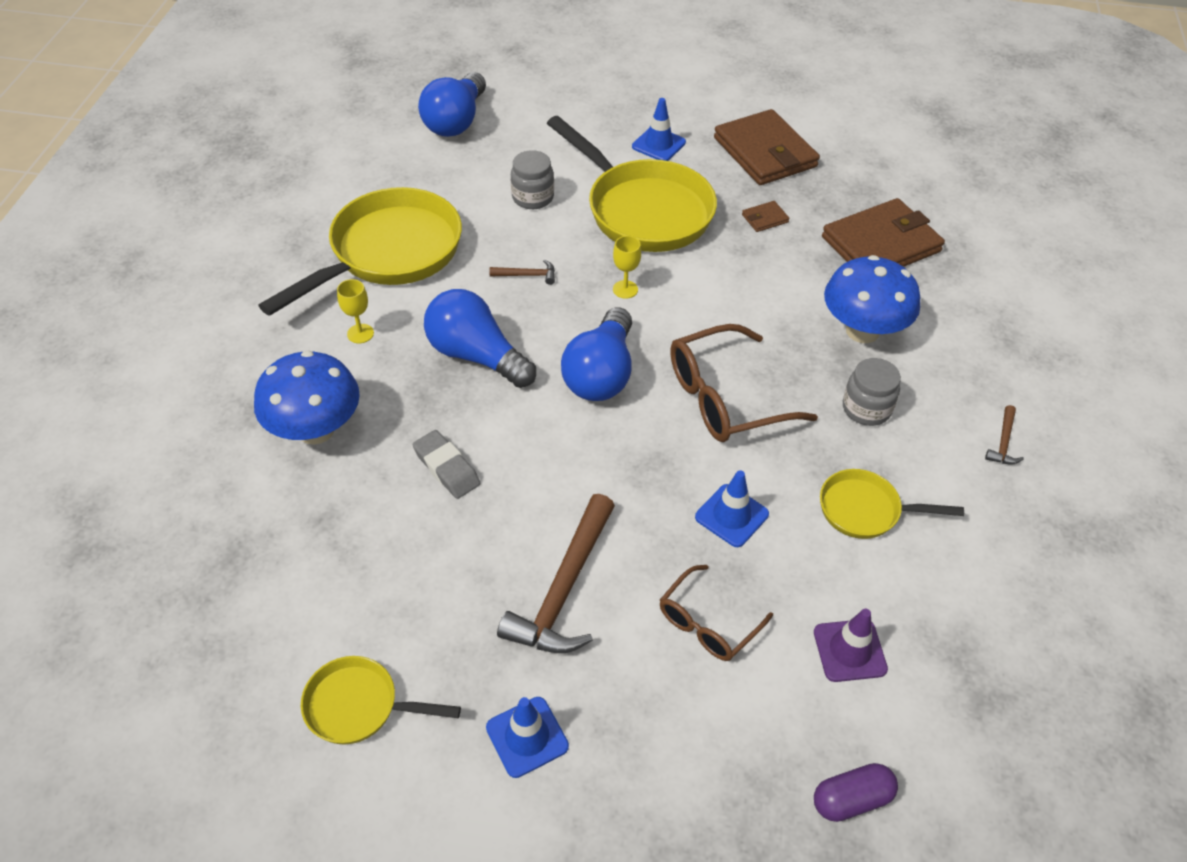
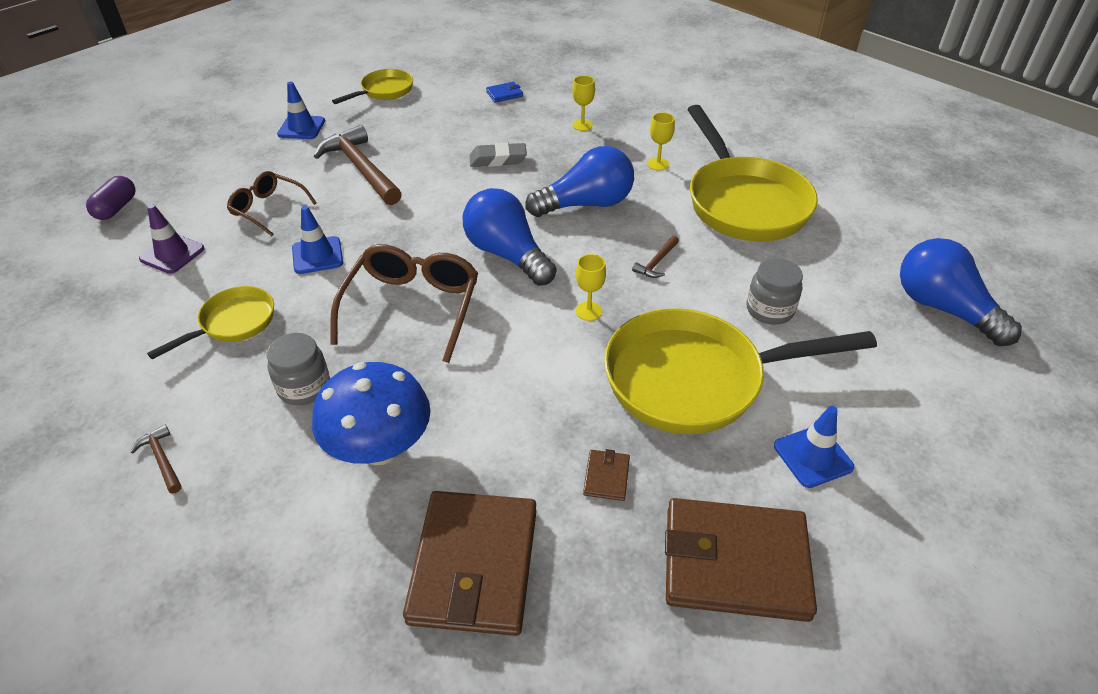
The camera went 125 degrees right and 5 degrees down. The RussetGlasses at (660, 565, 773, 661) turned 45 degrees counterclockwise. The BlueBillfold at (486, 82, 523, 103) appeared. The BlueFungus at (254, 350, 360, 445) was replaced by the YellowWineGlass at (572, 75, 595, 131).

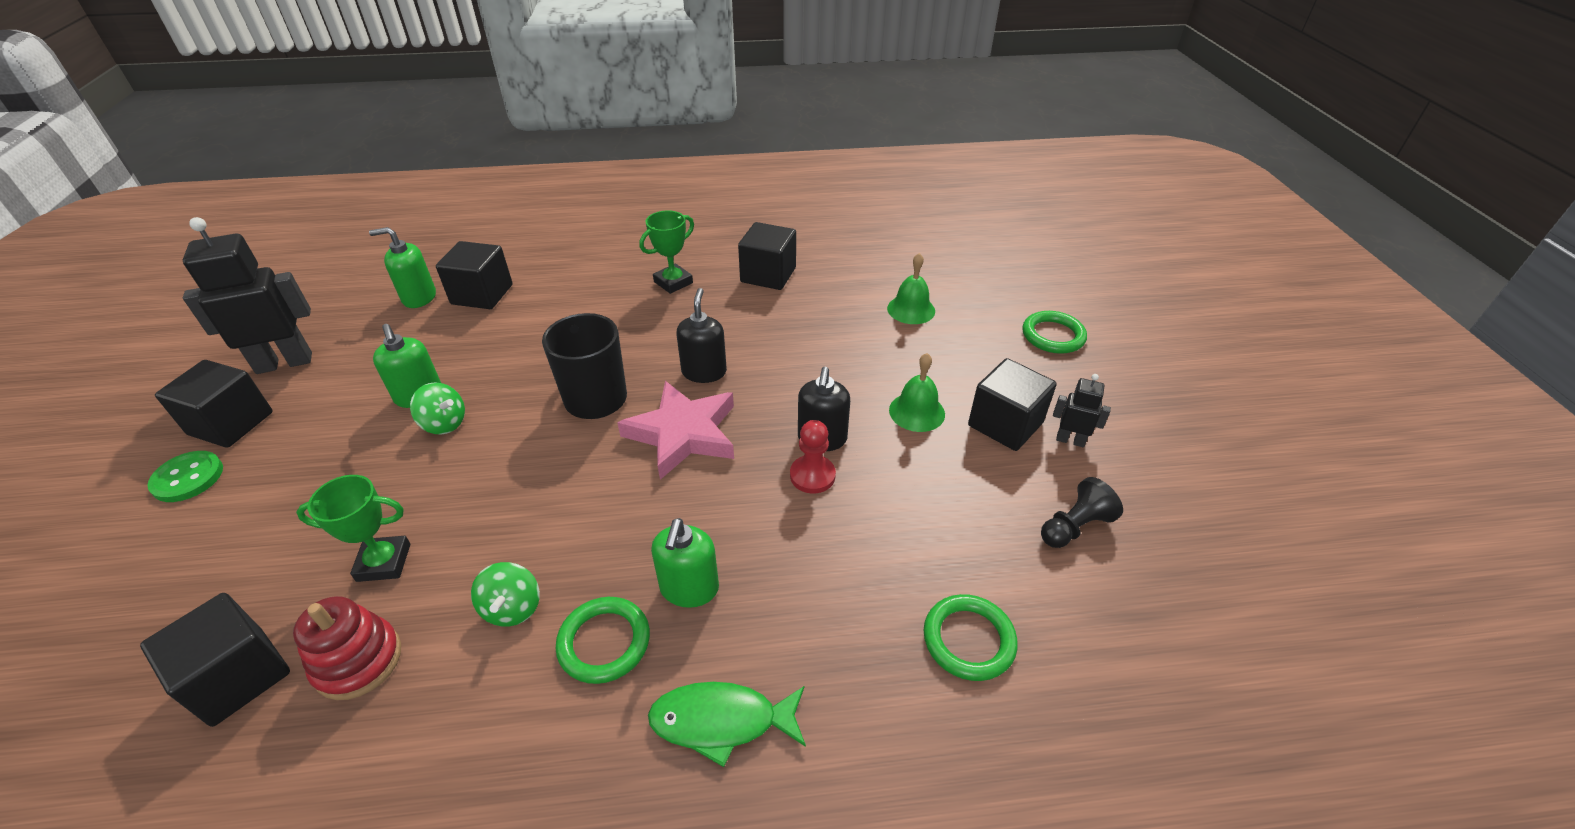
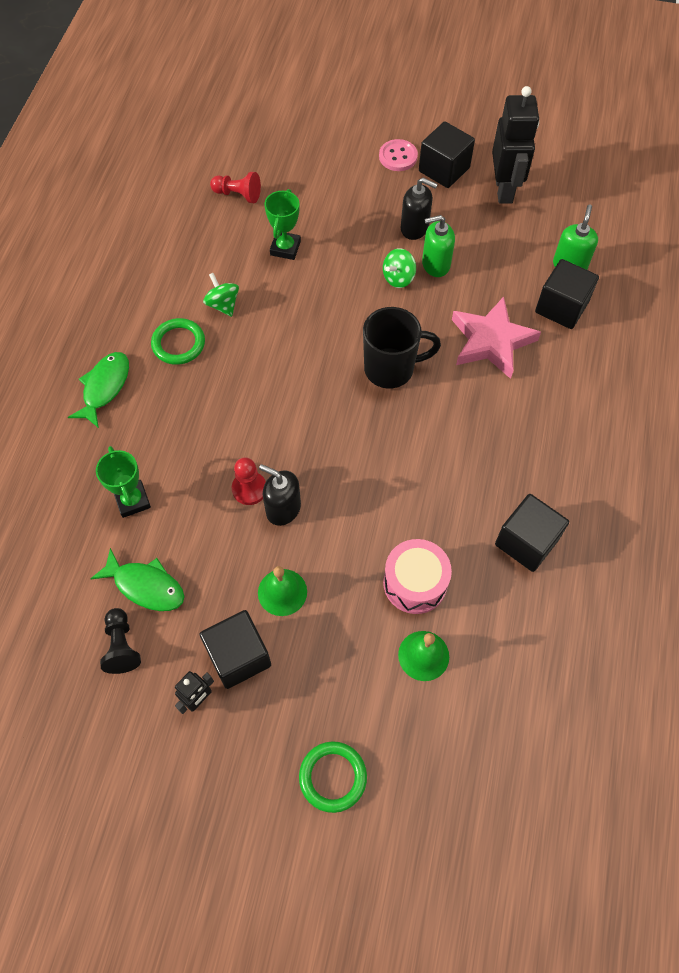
The camera went 110 degrees right and 20 degrees up. The GreenFishFigure at (90, 548, 184, 611) appeared. The GreenTrophy moved from (639, 210, 694, 294) to (96, 446, 151, 518). The GreenToyTop at (471, 562, 540, 627) turned 45 degrees clockwise. The BlackCube at (140, 593, 290, 727) was replaced by the ScarletChessPawn at (210, 172, 261, 203). The GreenShirtButton at (147, 451, 223, 502) became the RosePinkShirtButton at (379, 139, 418, 171). The RosePinkDrum at (383, 539, 452, 614) appeared. The BlackSoapPump moved from (676, 288, 727, 383) to (401, 178, 438, 240). The RosePinkStarShape moved from (617, 381, 734, 480) to (452, 297, 541, 379). The ScarletStackingToy at (293, 596, 401, 700) disappeared. The GreenSoapPump at (651, 518, 719, 608) disappeared. The GreenTorus at (924, 594, 1017, 681) disappeared.

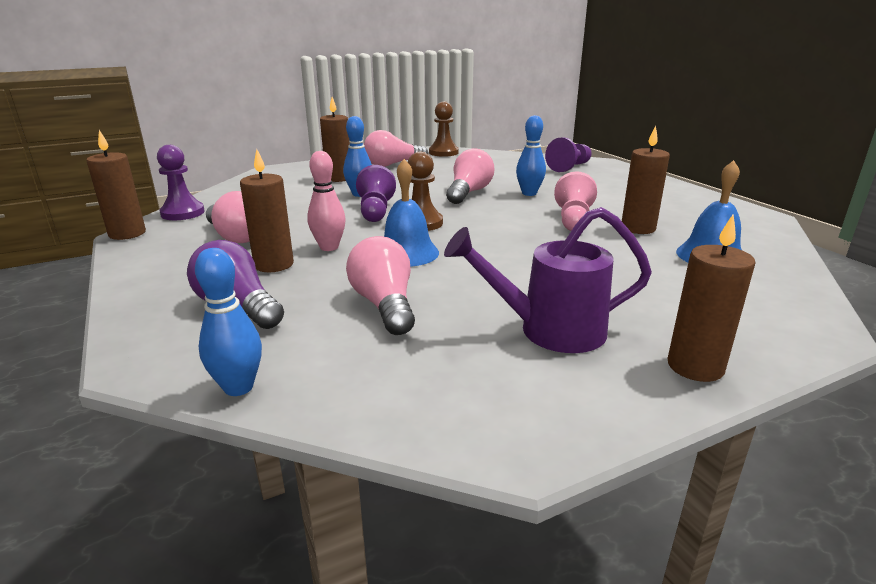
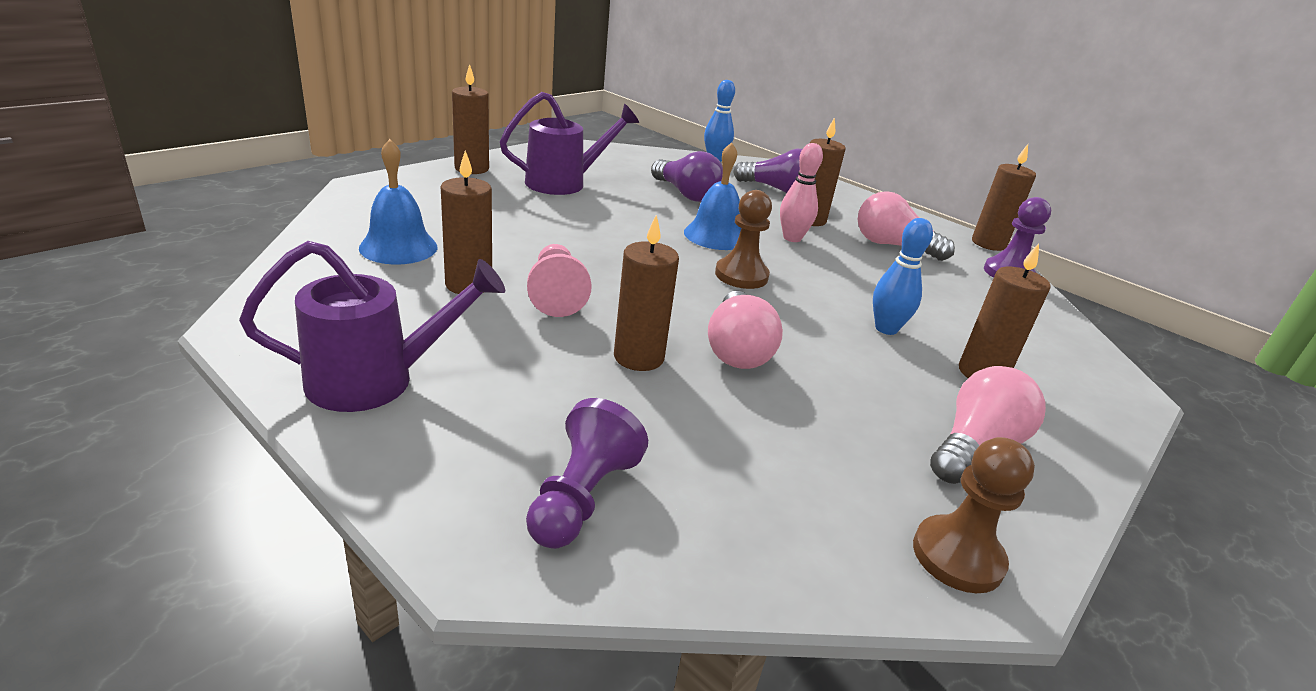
The camera went 155 degrees right and 5 degrees up. The VioletWateringPot at (239, 241, 505, 412) appeared. The BlueBowlingPin at (516, 115, 546, 196) was replaced by the RussetPillarCandle at (614, 215, 679, 371). The RosePinkBulb at (346, 236, 415, 335) became the VioletBulb at (651, 151, 723, 202). The VioletChessPawn at (356, 165, 396, 222) disappeared.

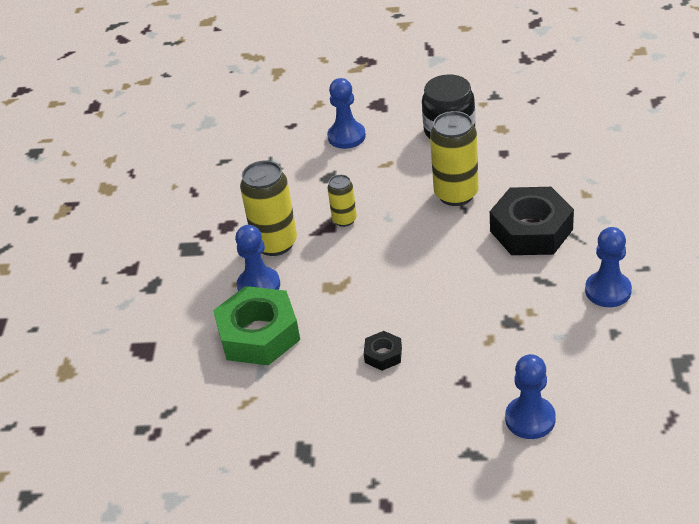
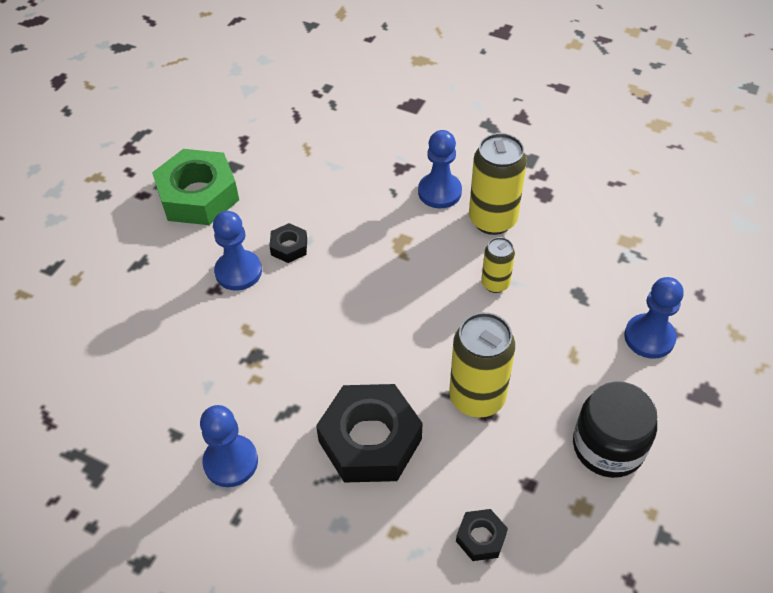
The camera went 110 degrees right and 10 degrees up. The GreenHexNut moved from (213, 286, 300, 366) to (152, 149, 239, 225). The BlueChessPawn moved from (505, 354, 556, 439) to (213, 211, 262, 291). The BlackHexNut at (456, 509, 508, 561) appeared.

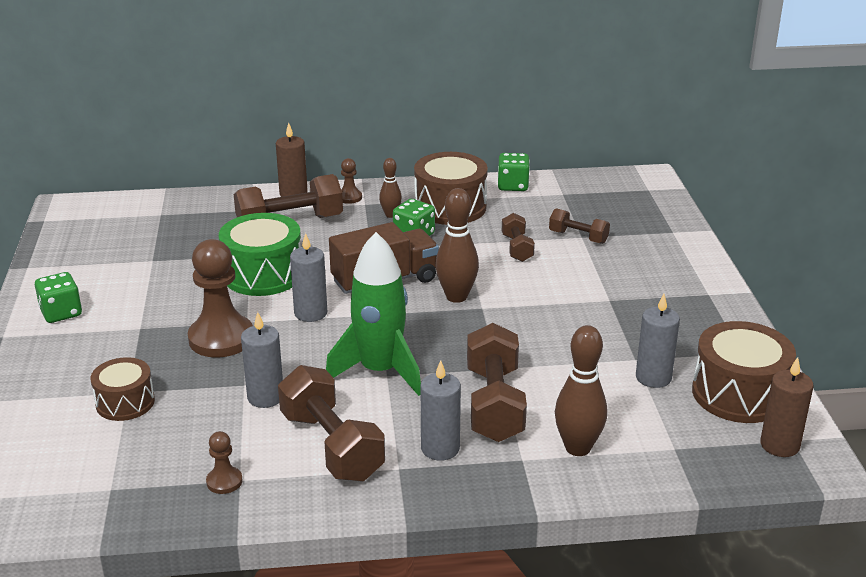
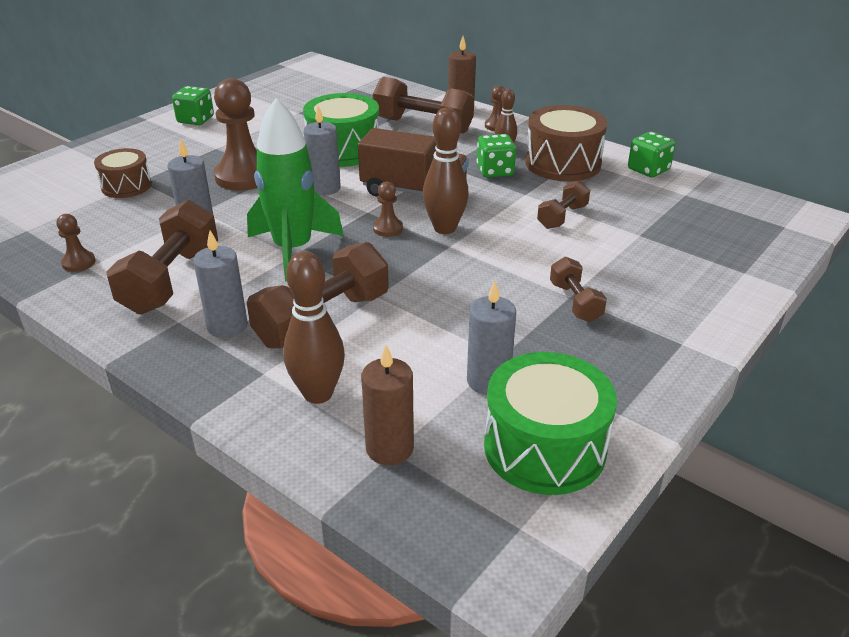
The camera went 45 degrees right and 5 degrees up. The RussetPillarCandle moved from (760, 357, 814, 457) to (361, 345, 414, 465). The RussetChessPawn at (373, 182, 403, 237) appeared. The RussetDrum at (692, 321, 796, 423) became the GreenDrum at (484, 352, 617, 495). The RussetFreeWeight moved from (549, 208, 610, 244) to (550, 257, 607, 322).

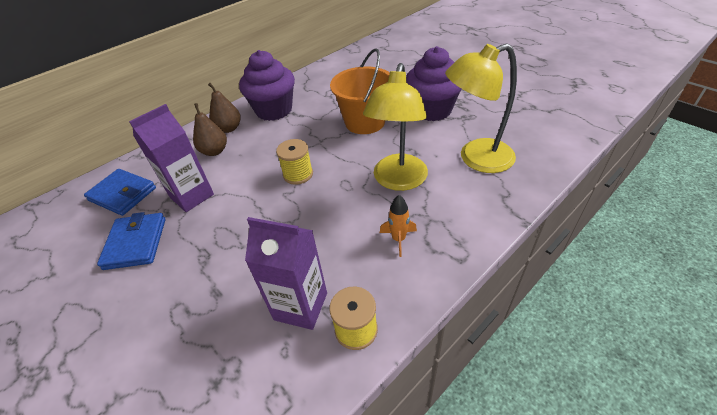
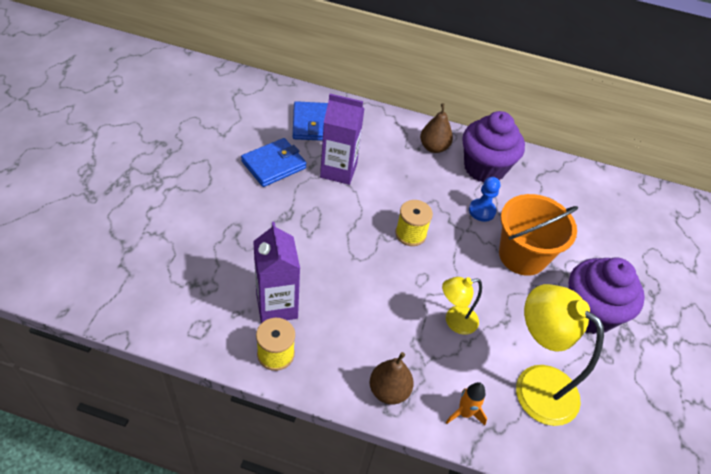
The camera went 50 degrees right and 5 degrees up. The RussetPear moved from (193, 103, 227, 156) to (370, 352, 414, 405). The YellowDeskLamp at (363, 63, 428, 191) changed to 0.56 times the size. The OrangeSpaceship moved from (380, 195, 417, 257) to (446, 382, 487, 426). The BlueChessPawn at (469, 177, 500, 222) appeared.

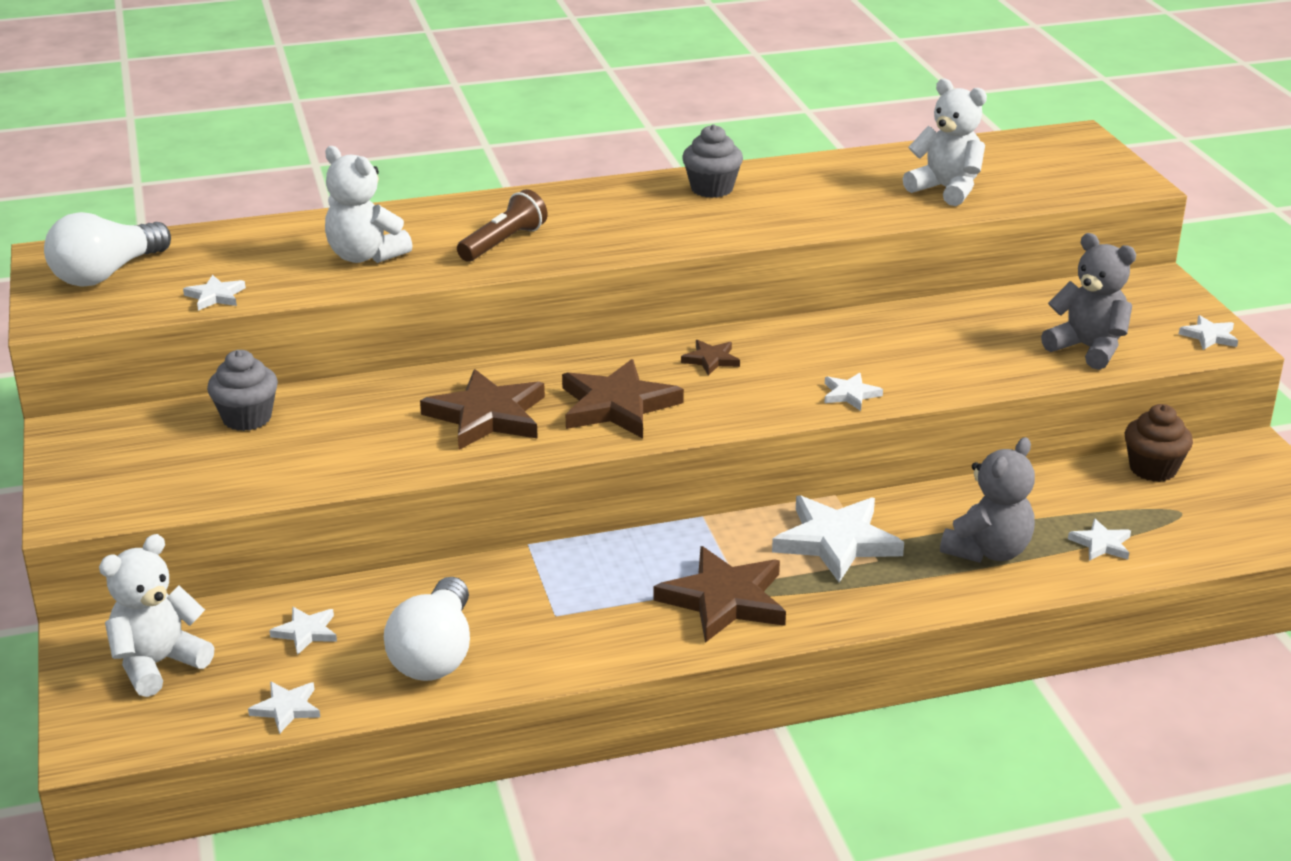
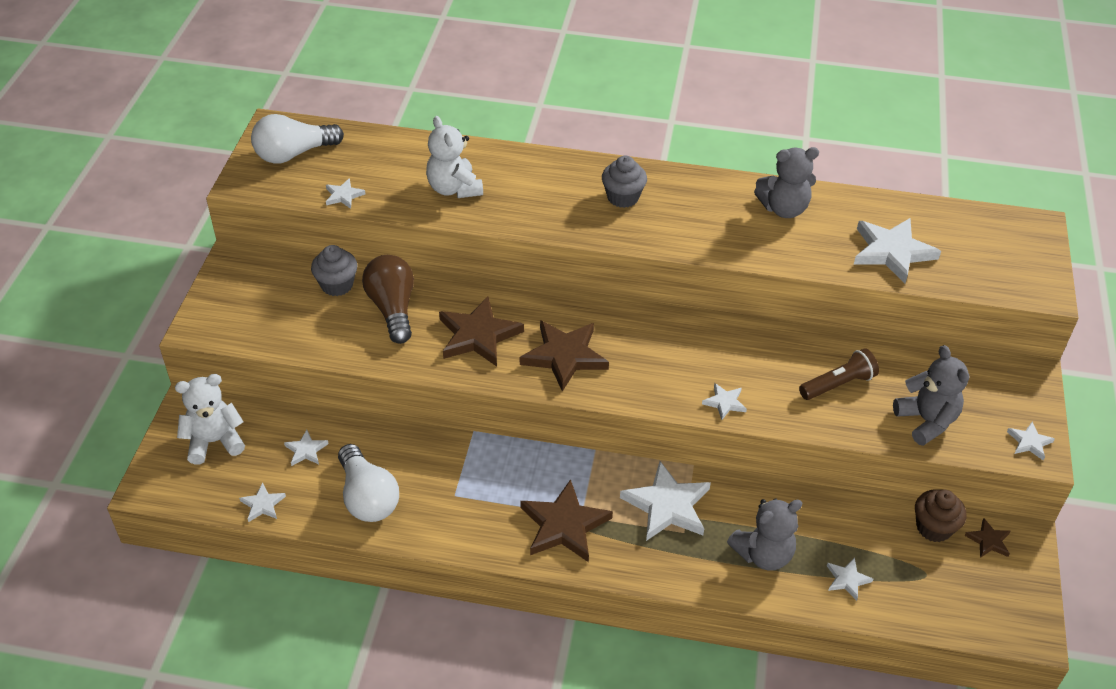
The camera went 25 degrees right and 15 degrees up. The PureWhiteBulb at (384, 577, 470, 681) turned 60 degrees counterclockwise. The RussetBulb at (362, 255, 414, 344) appeared. The GrayCupcake moved from (682, 124, 743, 198) to (602, 156, 647, 208). The GrayTeddyBear at (754, 147, 819, 218) appeared. The RussetPocketTorch moved from (457, 189, 547, 261) to (799, 348, 879, 400). The PureWhiteTeddyBear at (903, 79, 987, 206) was replaced by the PureWhiteStarShape at (854, 218, 941, 284). The RussetStarShape moved from (681, 340, 740, 375) to (964, 518, 1010, 558).

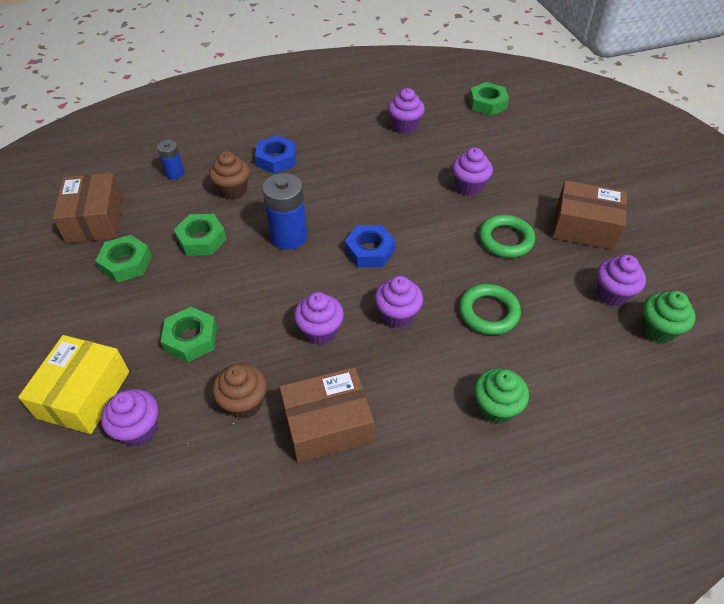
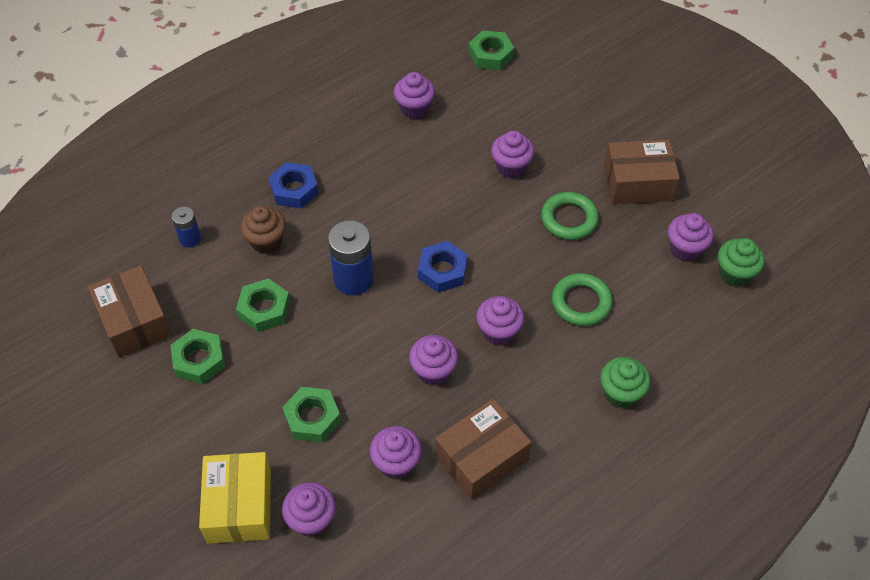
The camera went 20 degrees left and 5 degrees up. The RussetCupcake at (212, 363, 267, 419) became the VioletCupcake at (370, 426, 422, 479).

